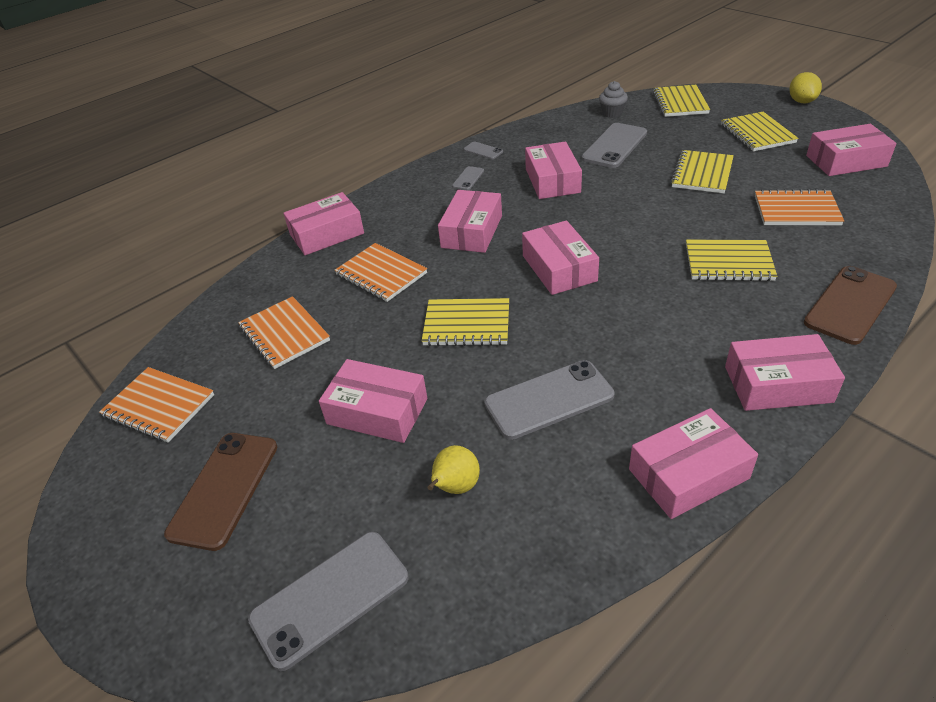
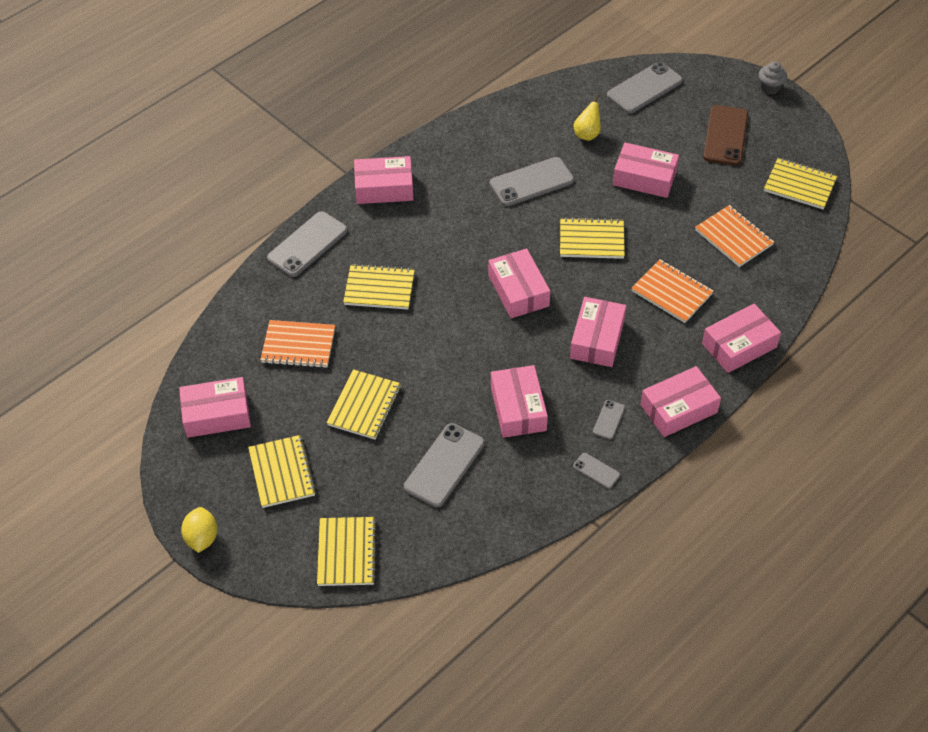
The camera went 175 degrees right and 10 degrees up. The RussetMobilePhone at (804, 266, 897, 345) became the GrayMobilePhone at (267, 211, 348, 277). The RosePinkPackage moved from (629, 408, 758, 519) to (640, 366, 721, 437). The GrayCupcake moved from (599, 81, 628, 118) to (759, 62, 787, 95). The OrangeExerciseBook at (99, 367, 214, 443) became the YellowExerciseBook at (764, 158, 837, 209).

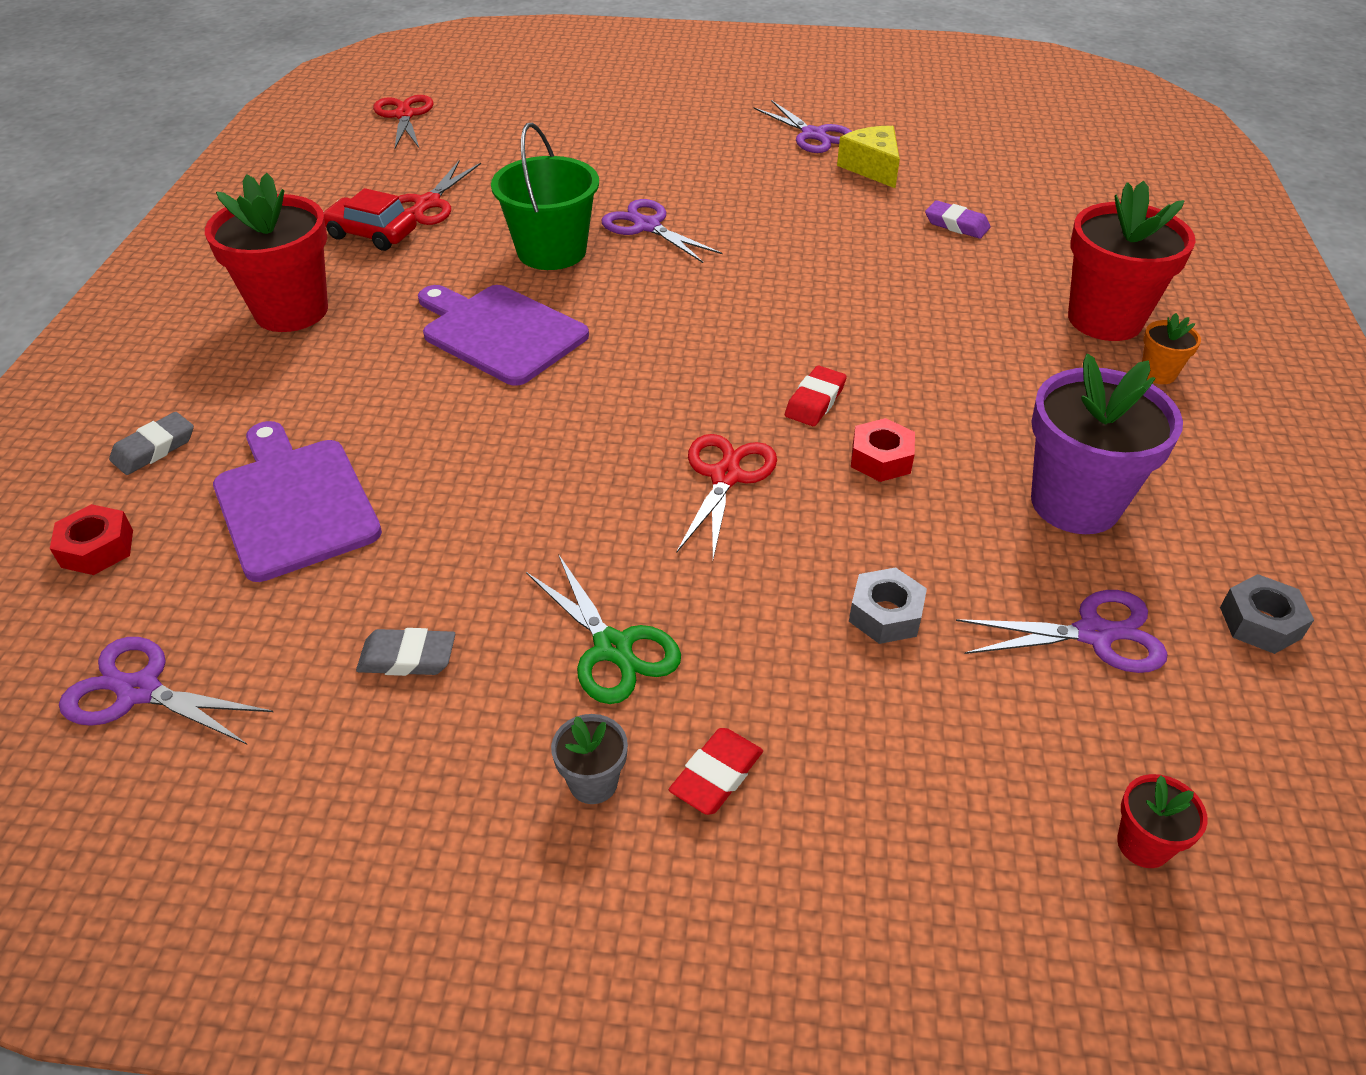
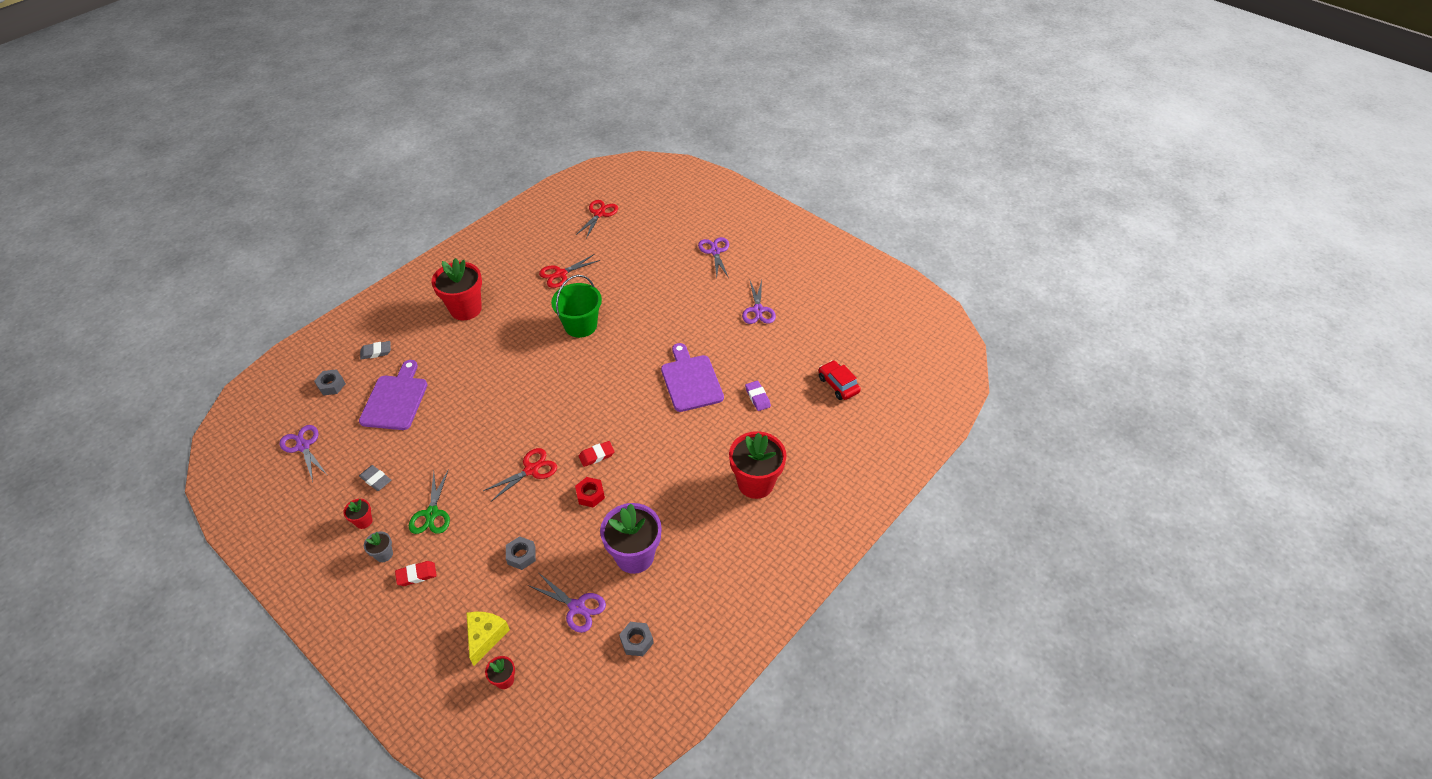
The camera went 35 degrees right and 5 degrees up. The ScarletHexNut at (50, 504, 133, 575) became the GrayHexNut at (314, 369, 346, 396). The ScarletFlowerPot at (343, 499, 372, 529) appeared. The YellowCheeseWedge moved from (837, 126, 900, 188) to (466, 612, 510, 666). The VioletChoppingBoard moved from (418, 285, 589, 386) to (661, 343, 724, 412). The VioletPairOfScissors moved from (602, 199, 722, 263) to (698, 237, 729, 278). The ScarletAutomobile moved from (323, 188, 417, 251) to (819, 360, 861, 400). The OrangeFlowerPot at (1142, 313, 1201, 384) disappeared.

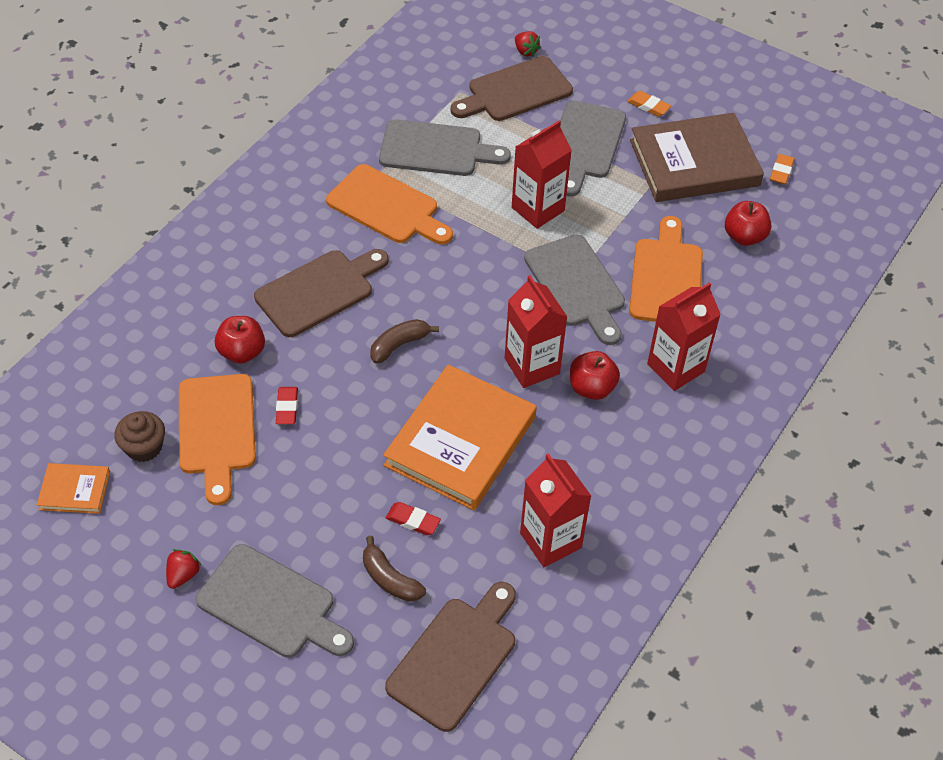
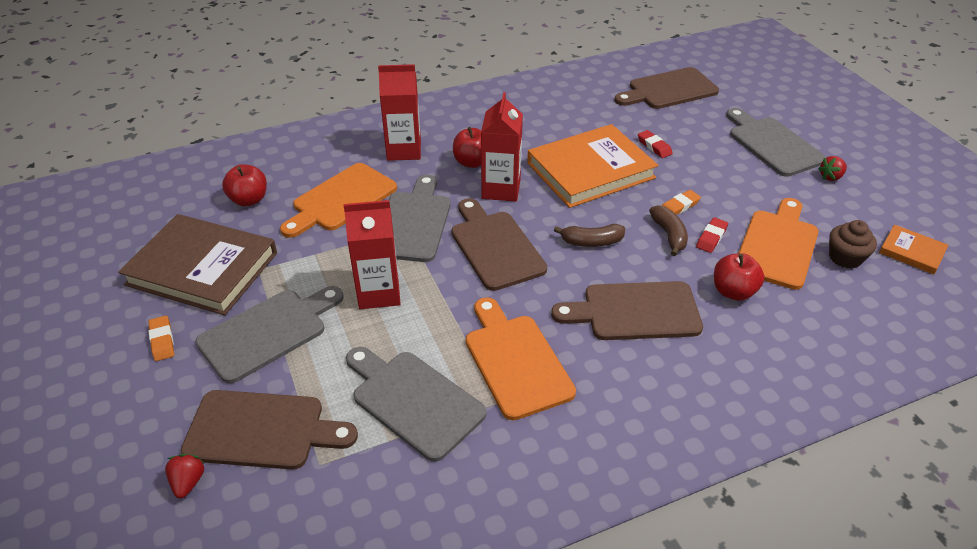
The camera went 145 degrees left and 10 degrees down. The RussetChoppingBoard at (451, 198, 547, 291) appeared. The RussetToyBanana moved from (363, 536, 426, 602) to (649, 205, 688, 256). The OrangePencilEraser moved from (770, 154, 795, 184) to (662, 190, 701, 215). The ScarletCarton at (520, 453, 591, 567) disappeared.

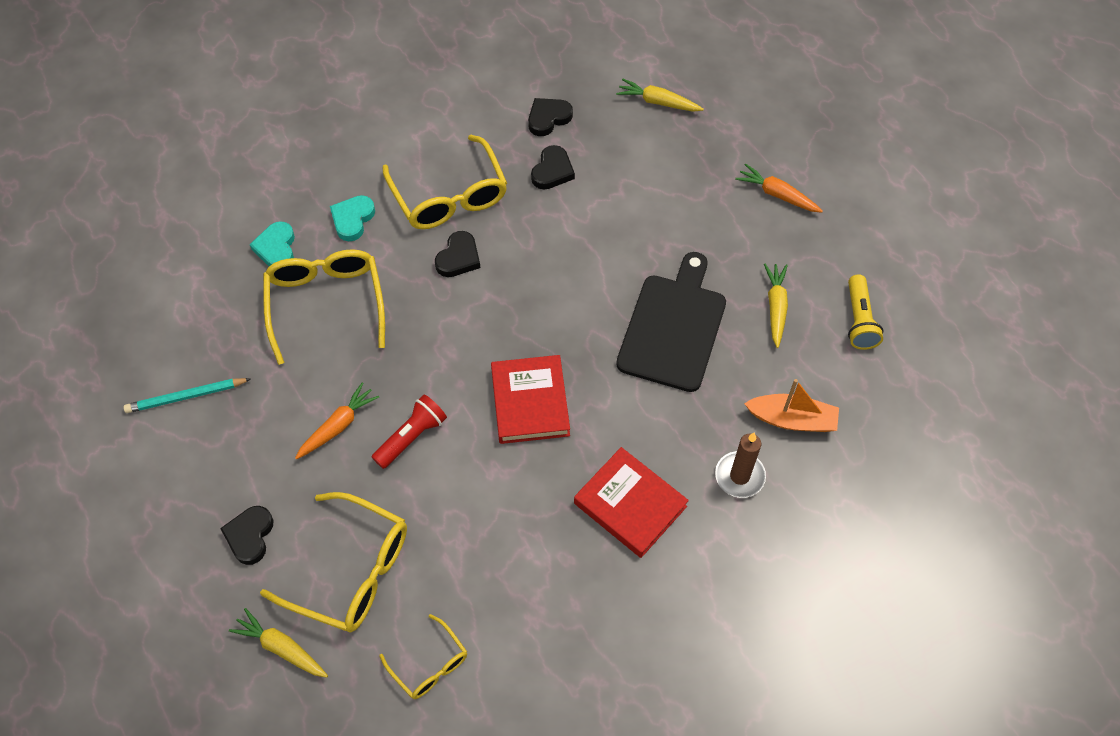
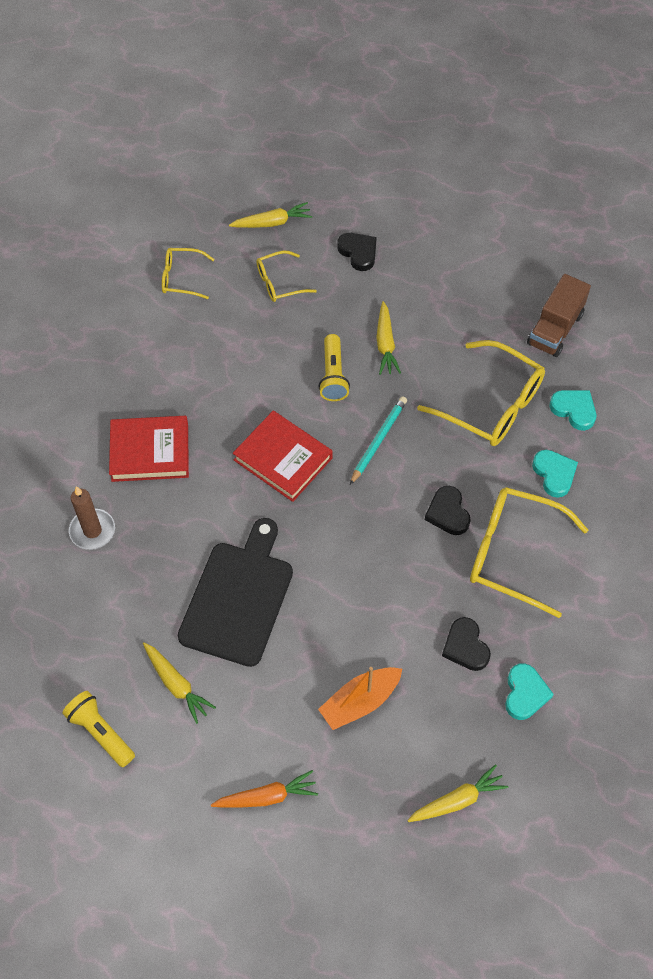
The camera went 135 degrees right and 0 degrees up. The BlackChoppingBoard at (616, 252, 726, 392) turned 135 degrees counterclockwise. The YellowGlasses at (260, 492, 407, 633) changed to 0.55 times the size. The ScarletPocketTorch at (372, 394, 447, 469) became the YellowPocketTorch at (318, 334, 350, 401). The OrangeBoat moved from (744, 379, 839, 432) to (318, 667, 402, 730). The TurquoiseLeadPencil moved from (123, 378, 251, 413) to (350, 396, 407, 485). The OrangeCarrot at (295, 382, 379, 460) became the YellowCarrot at (376, 301, 401, 375). The BlackHeartShape at (528, 98, 573, 136) became the TurquoiseHeartShape at (505, 663, 554, 720). The RussetToyTruck at (527, 274, 591, 357) appeared.

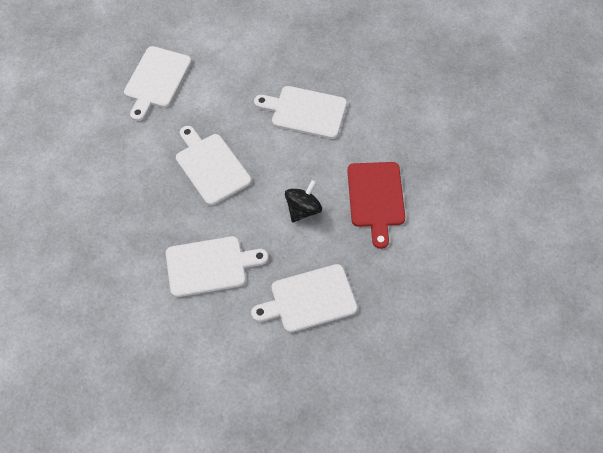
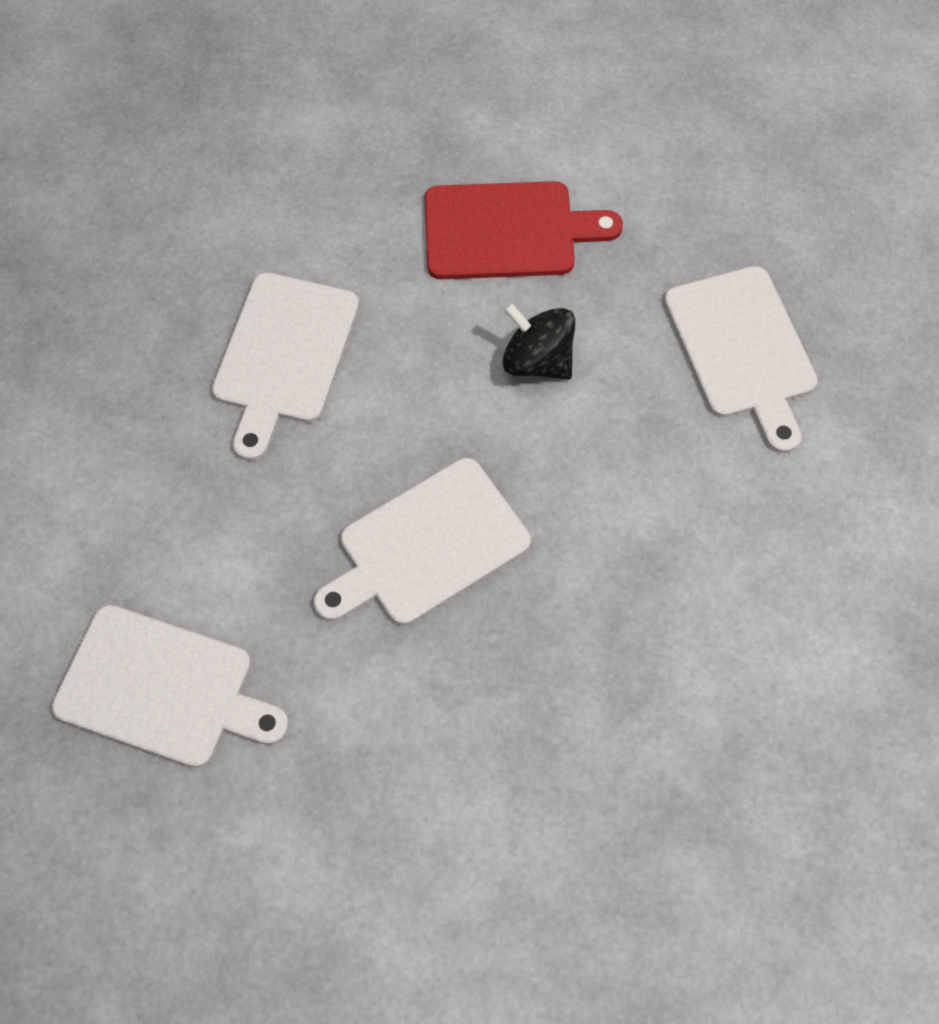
The camera went 90 degrees left and 5 degrees up. The PureWhiteChoppingBoard at (166, 236, 268, 297) disappeared.

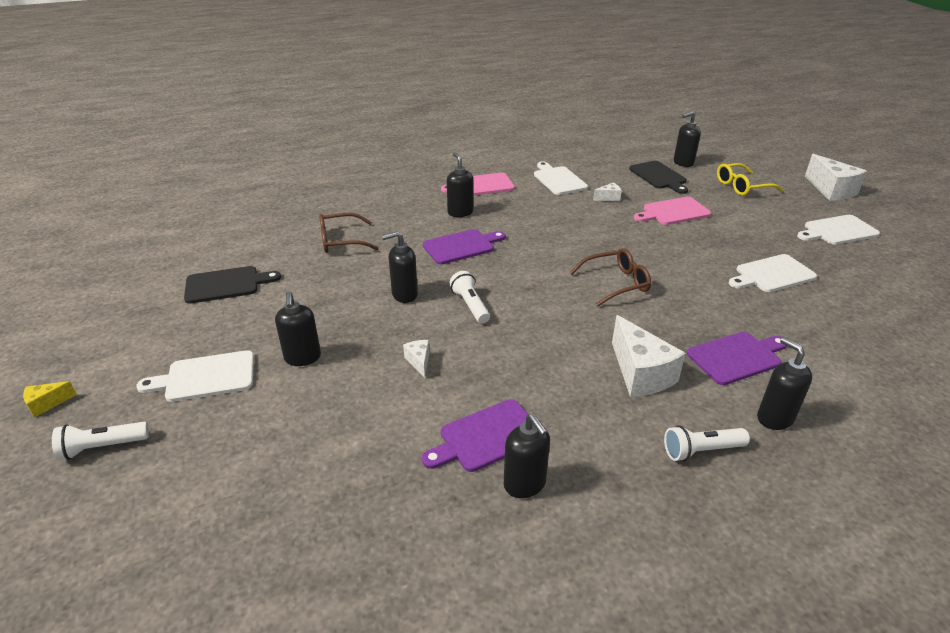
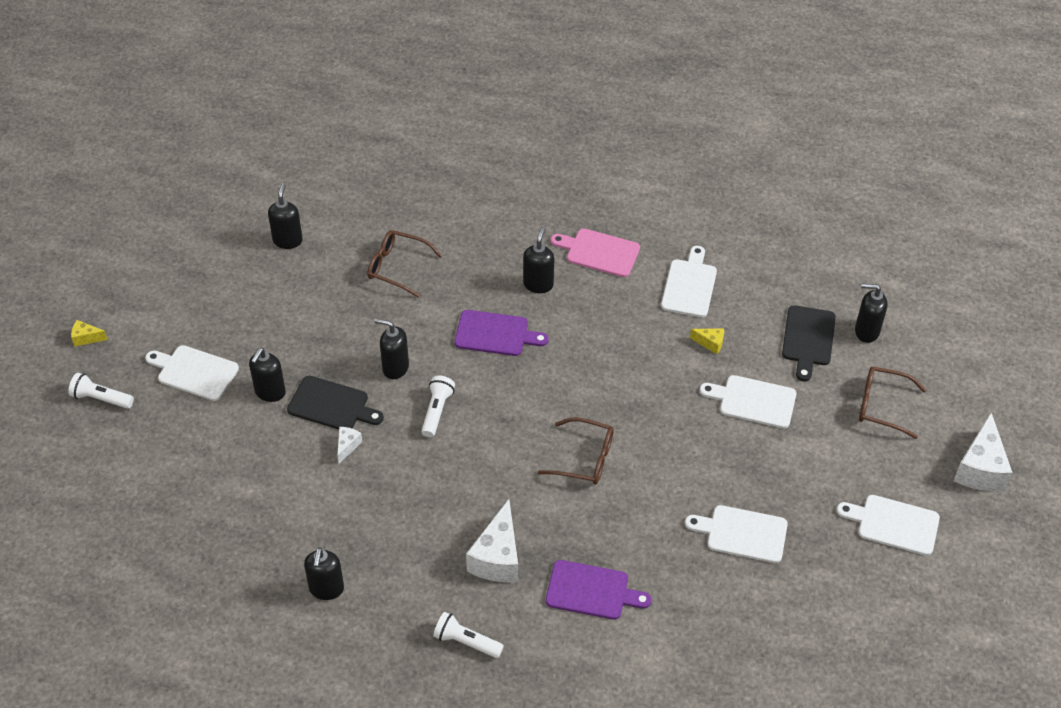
The camera went 35 degrees right and 15 degrees up. The BlackSoapPump moved from (757, 337, 812, 430) to (268, 183, 303, 249). The BlackChoppingBoard moved from (184, 266, 281, 304) to (287, 376, 384, 429). The PureWhiteCheeseWedge at (593, 183, 622, 201) became the YellowCheeseWedge at (690, 328, 724, 354). The RosePinkChoppingBoard at (634, 197, 711, 225) became the PureWhiteChoppingBoard at (700, 375, 796, 428). The YellowGlasses at (717, 163, 783, 196) became the RussetGlasses at (859, 367, 926, 439). The VioletChoppingBoard at (422, 399, 528, 472) disappeared.

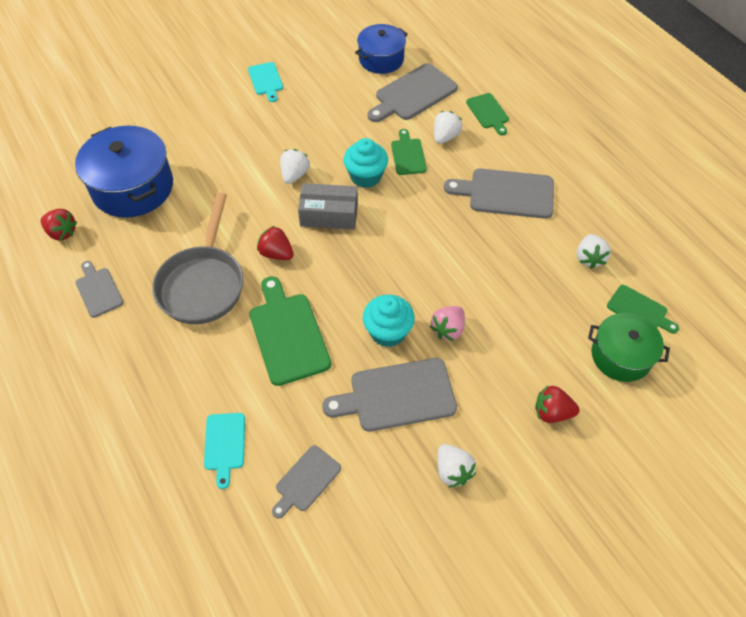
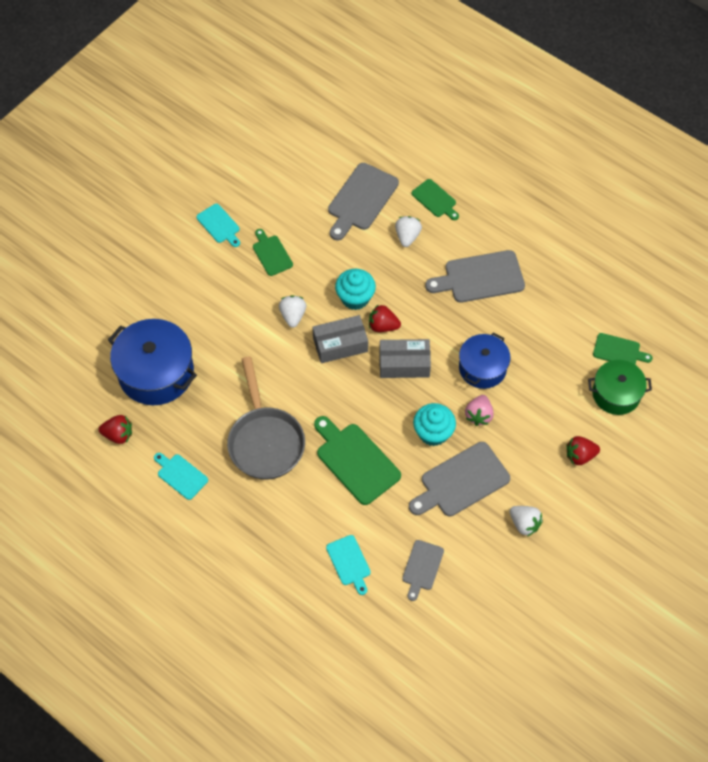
The camera went 20 degrees left and 5 degrees up. The GrayChoppingBoard at (75, 261, 124, 318) became the TurquoiseChoppingBoard at (154, 453, 208, 500). The GreenChoppingBoard moved from (391, 129, 427, 175) to (253, 229, 293, 276). The ScarletBerry moved from (257, 226, 294, 260) to (369, 304, 401, 332). The GrayPackage at (379, 339, 431, 378) appeared. The BlueStockpot moved from (355, 24, 408, 74) to (459, 332, 510, 389). The PureWhiteBerry at (577, 234, 611, 269) disappeared.

